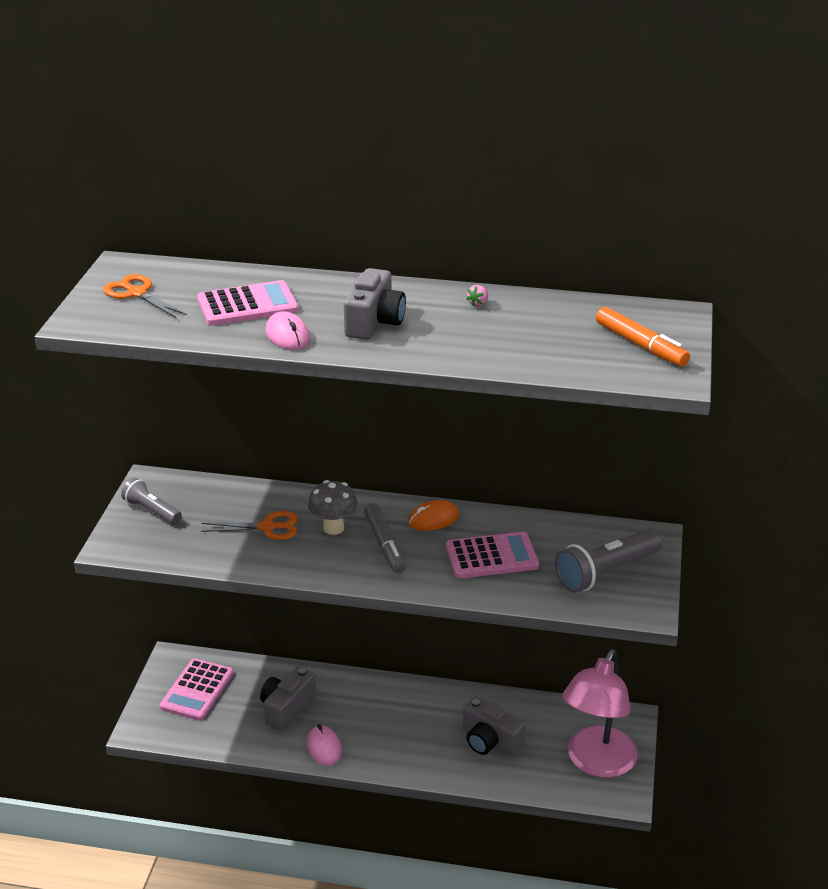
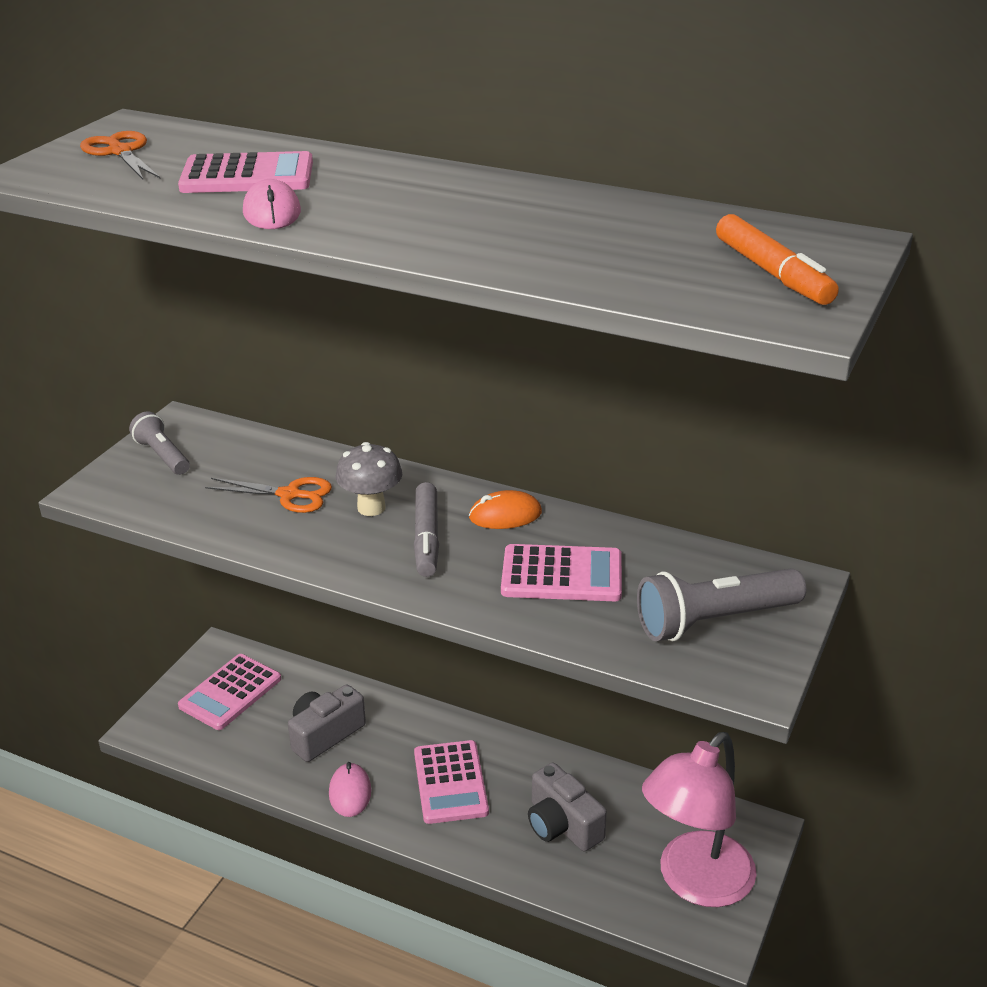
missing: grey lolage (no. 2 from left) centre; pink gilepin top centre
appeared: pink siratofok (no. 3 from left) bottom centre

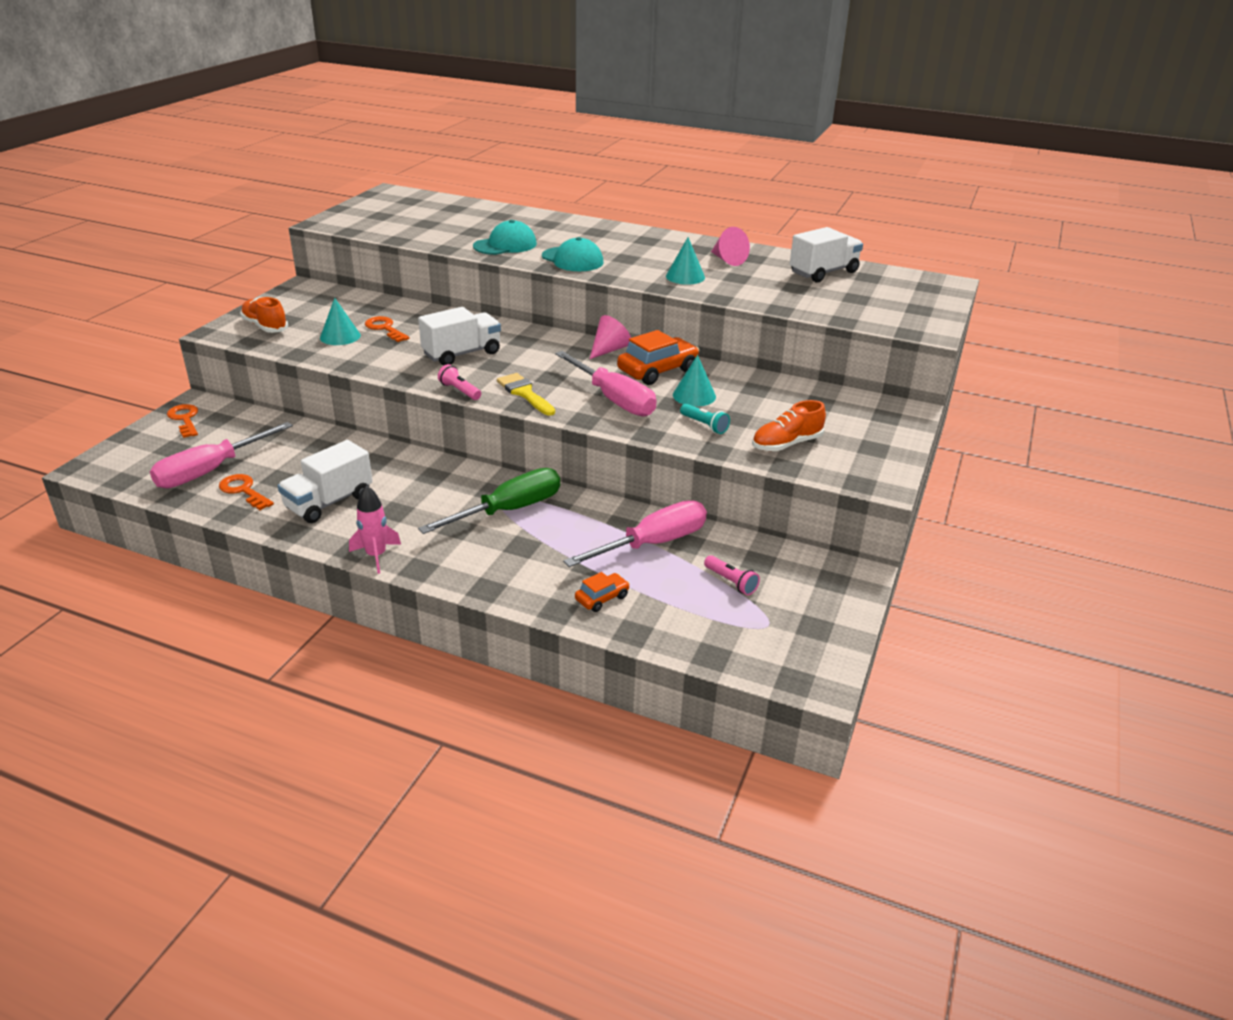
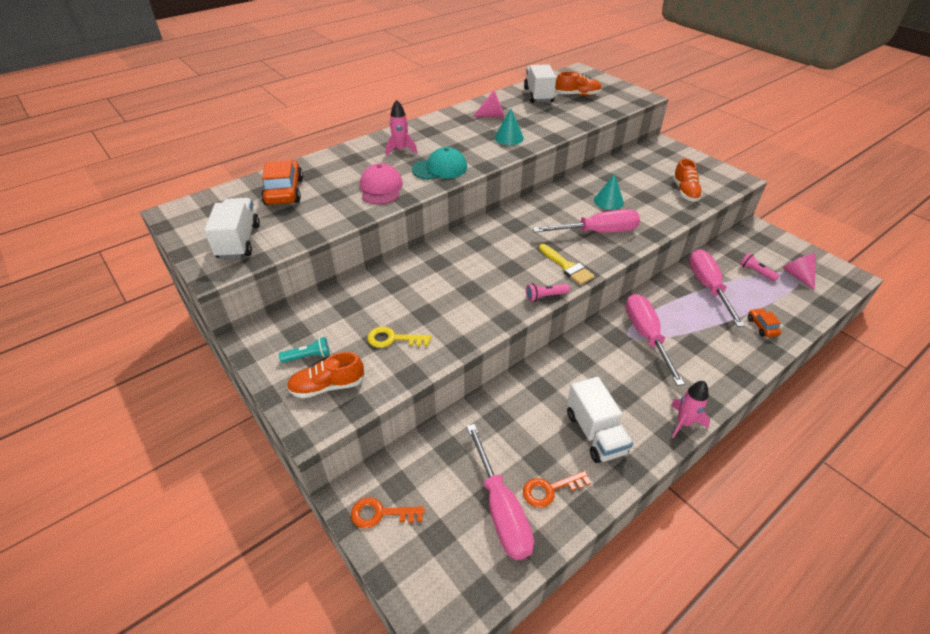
missing: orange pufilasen (no. 3 from left) top left
appeared: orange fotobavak (no. 2 from left) top centre; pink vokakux (no. 1 from left) top centre
relocated: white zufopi (no. 2 from left in the first image) top centre to white zufopi (no. 1 from left) middle left; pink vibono (no. 1 from left in the first image) top centre to pink vibono (no. 2 from left) middle right; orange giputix (no. 2 from left in the first image) centre to orange giputix (no. 1 from left) top left; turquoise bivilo centre to middle left
exchanged: turquoise vibono (no. 1 from left) top left to yellow pufilasen centre
colour: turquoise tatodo (no. 1 from left) top centre to pink tatodo top centre; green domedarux centre to pink domedarux (no. 3 from left) middle right
spun: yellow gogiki centre = centre 120 degrees counterclockwise; pink bivilo (no. 2 from left) centre = middle right 120 degrees counterclockwise

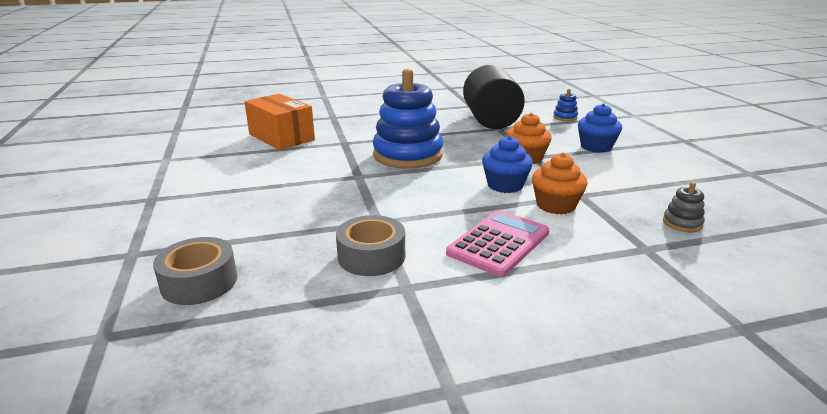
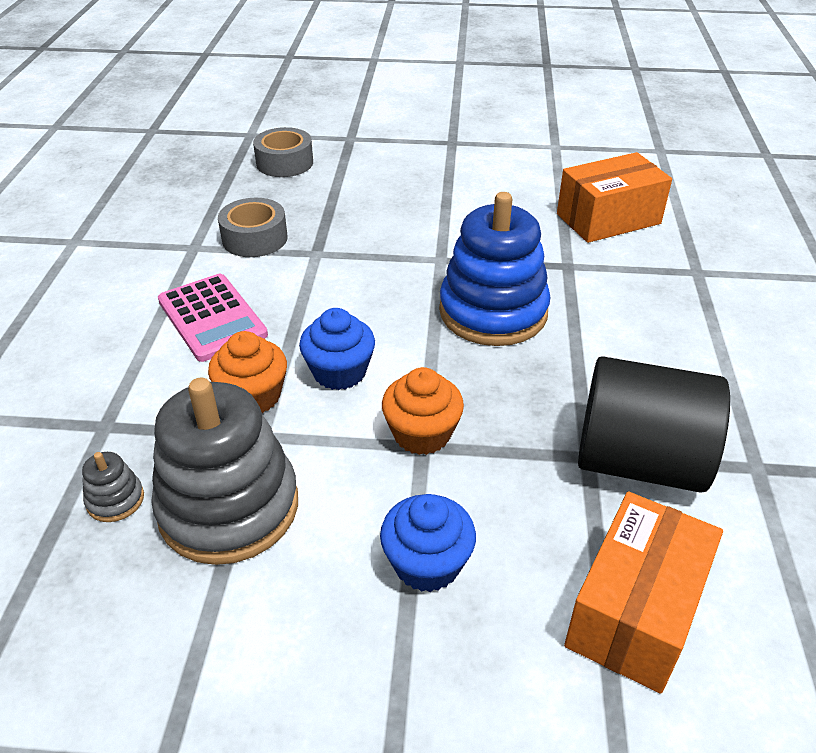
appeared: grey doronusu (no. 2 from left) middle left
exchanged: blue doronusu (no. 2 from left) top right to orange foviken (no. 2 from left) bottom right

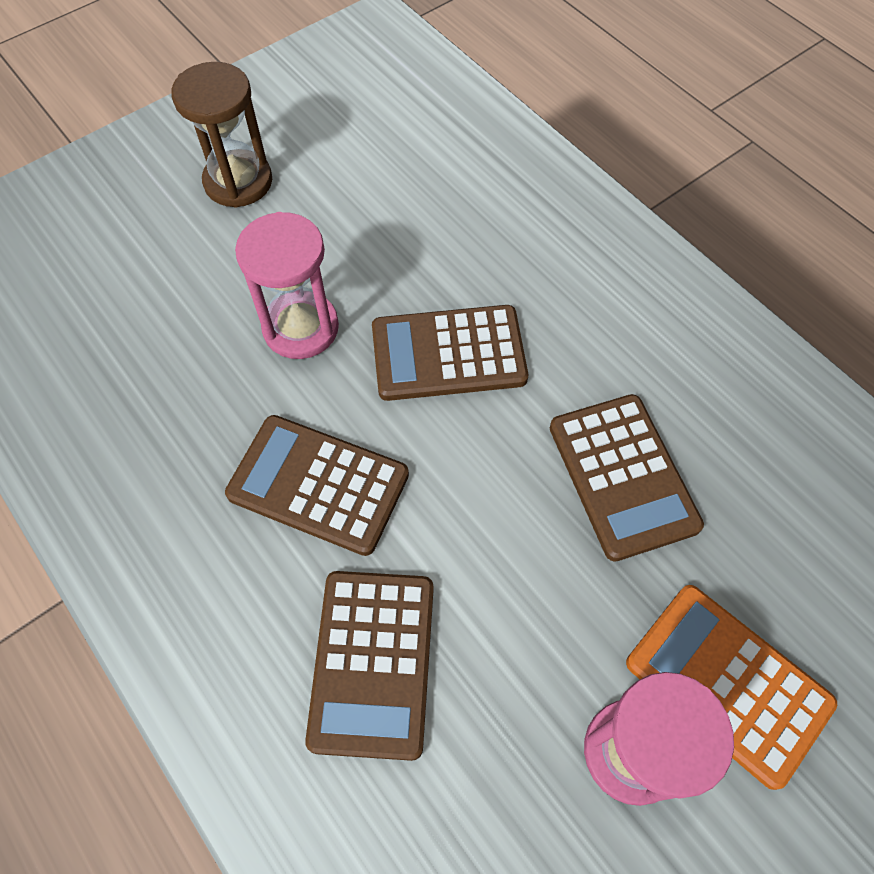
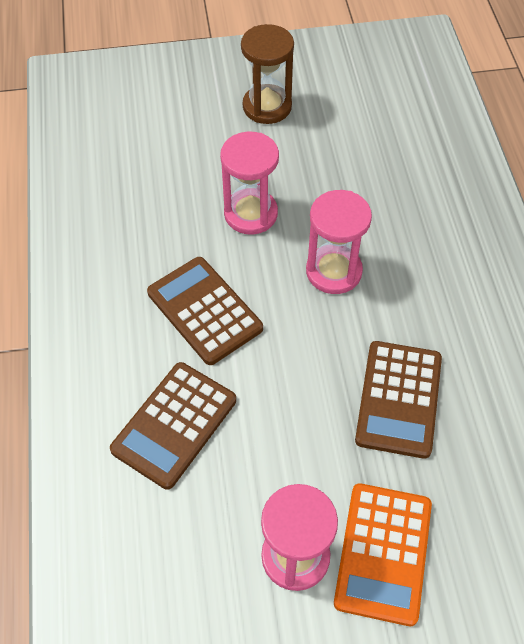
exchanged: brown siratofok (no. 3 from left) centre to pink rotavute (no. 3 from left) centre
spun: orange siratofok bottom right = bottom right 150 degrees counterclockwise

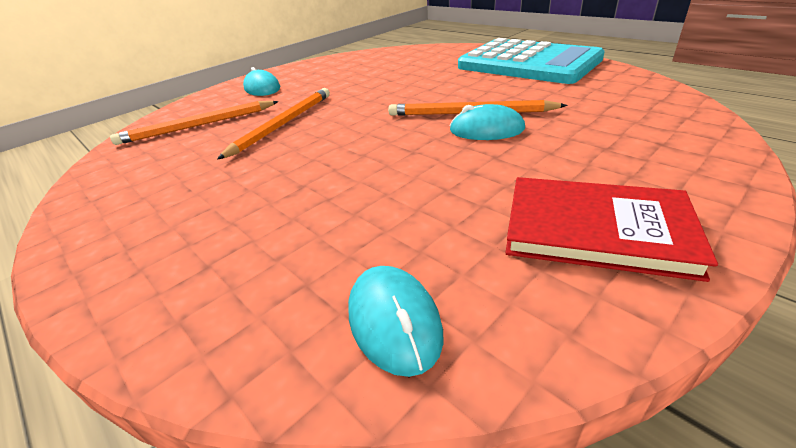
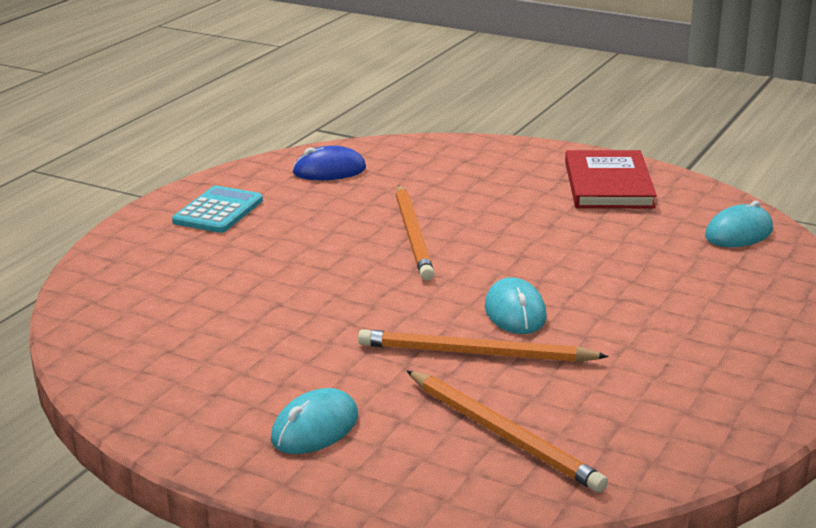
appeared: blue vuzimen top centre
relocated: turquoise vuzimen (no. 3 from left in the first image) top centre to turquoise vuzimen (no. 2 from left) centre
size: turquoise siratofok top right = middle left x0.48

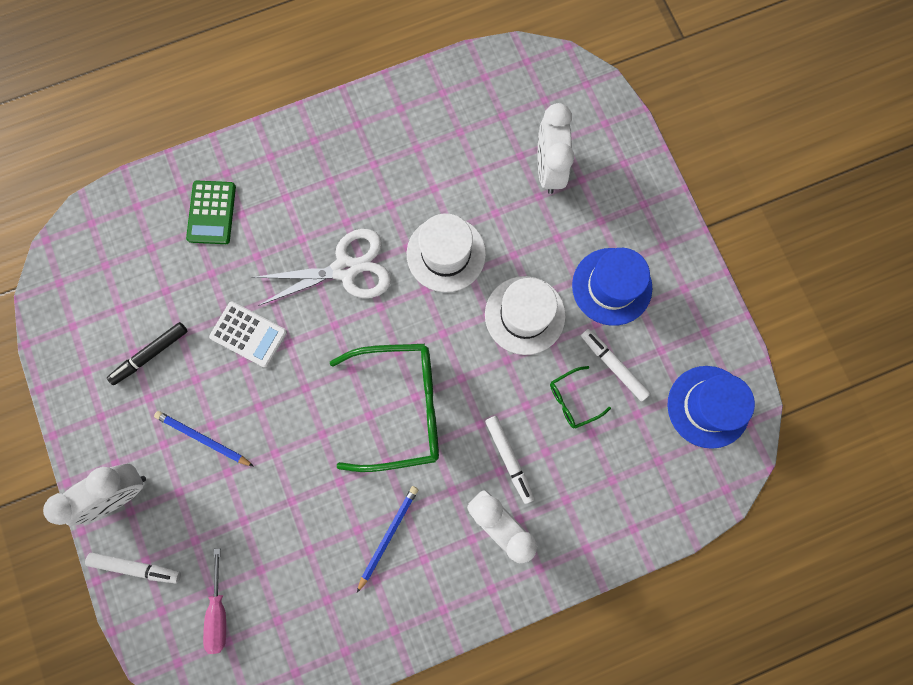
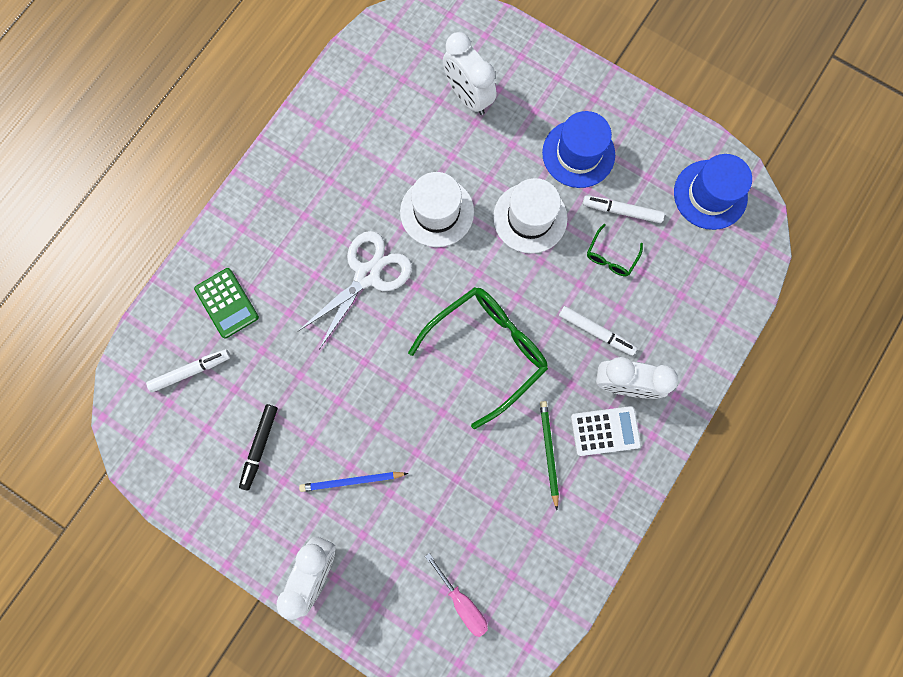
relocated: white siratofok middle left to middle right; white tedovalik (no. 1 from left) bottom left to middle left
colour: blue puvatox (no. 2 from left) bottom centre to green puvatox bottom centre

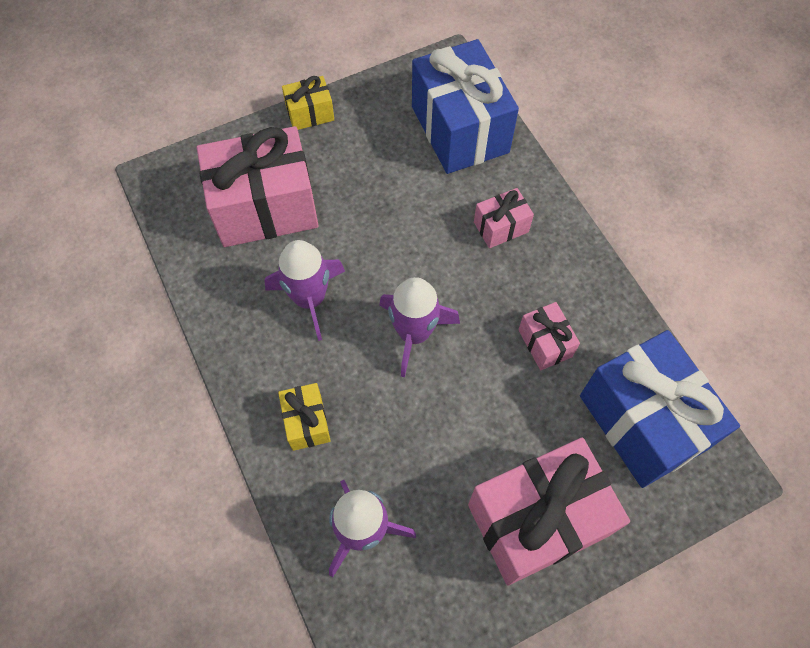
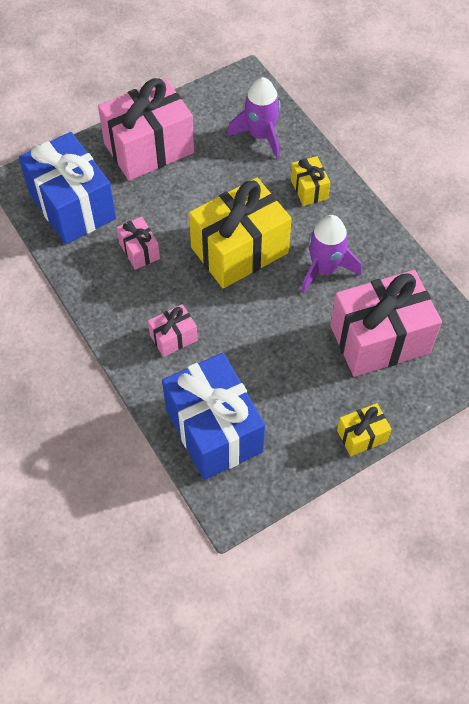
exchanged: purple vokakux (no. 3 from left) centre to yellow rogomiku (no. 1 from left) top centre

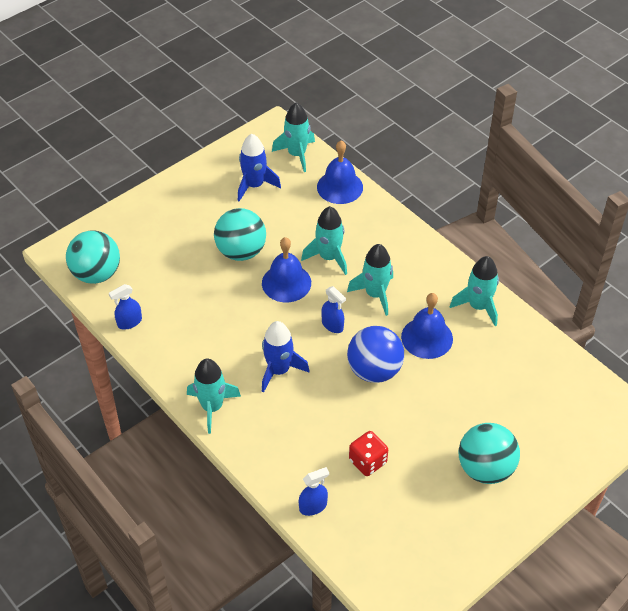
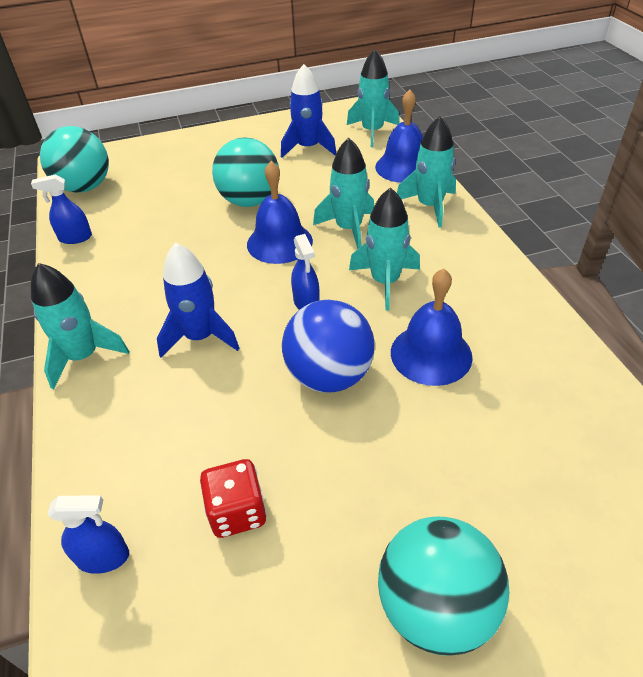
relocated: turquoise vokakux (no. 5 from left) middle right to top centre

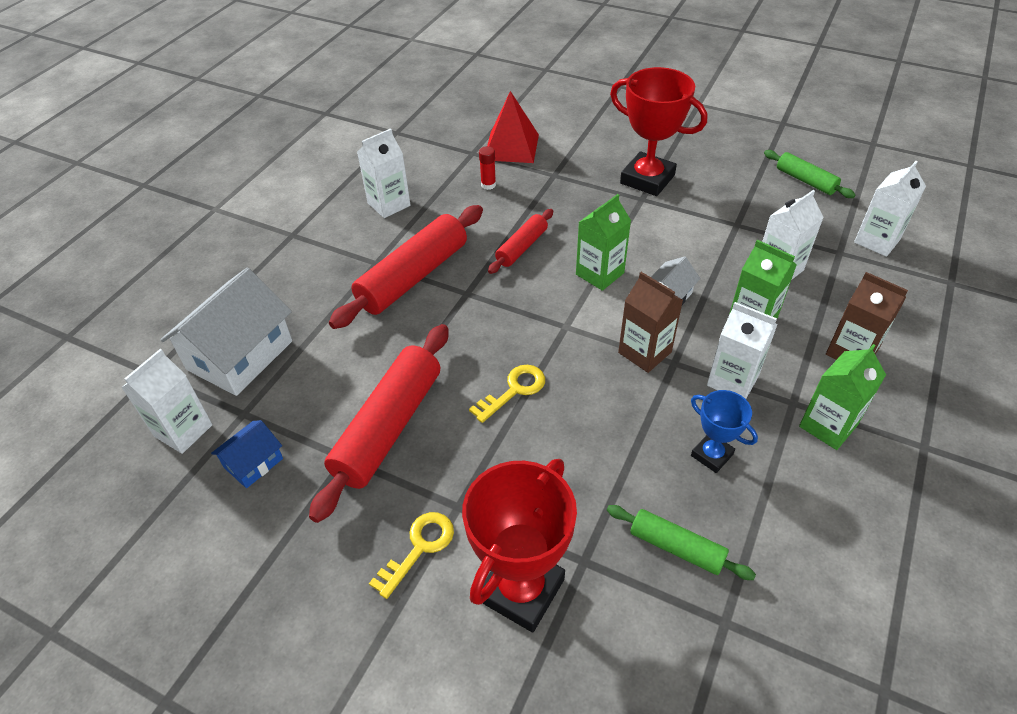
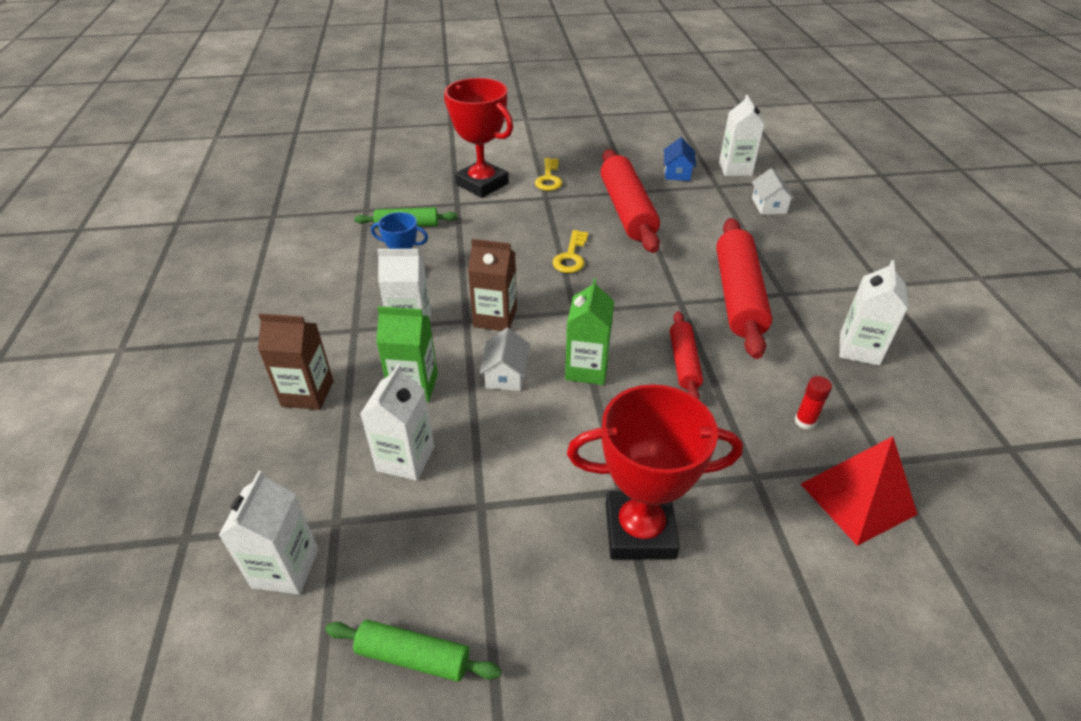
missing: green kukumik (no. 3 from left) middle right
spun: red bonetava (no. 1 from left) bottom centre = top centre 45 degrees counterclockwise
size: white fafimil (no. 1 from left in the first image) middle left = top right x0.50

